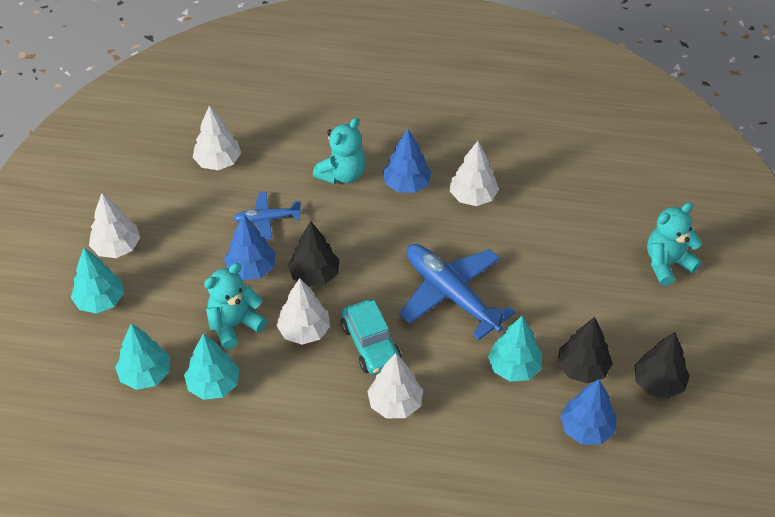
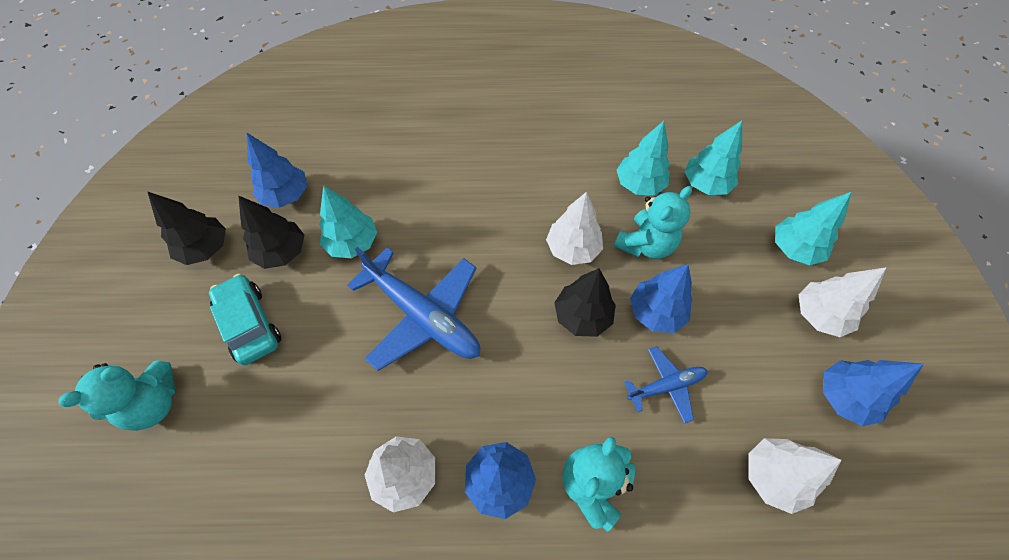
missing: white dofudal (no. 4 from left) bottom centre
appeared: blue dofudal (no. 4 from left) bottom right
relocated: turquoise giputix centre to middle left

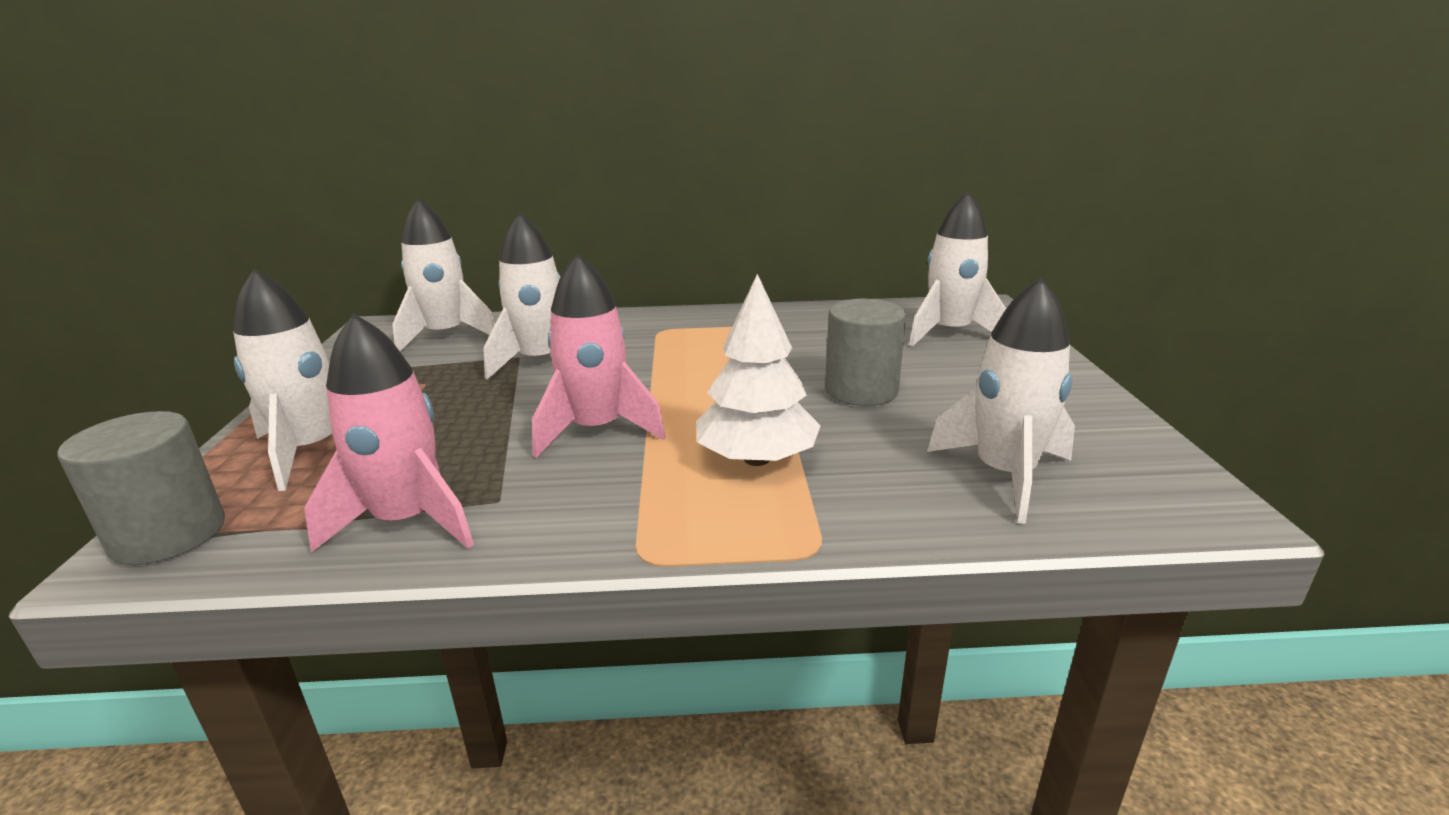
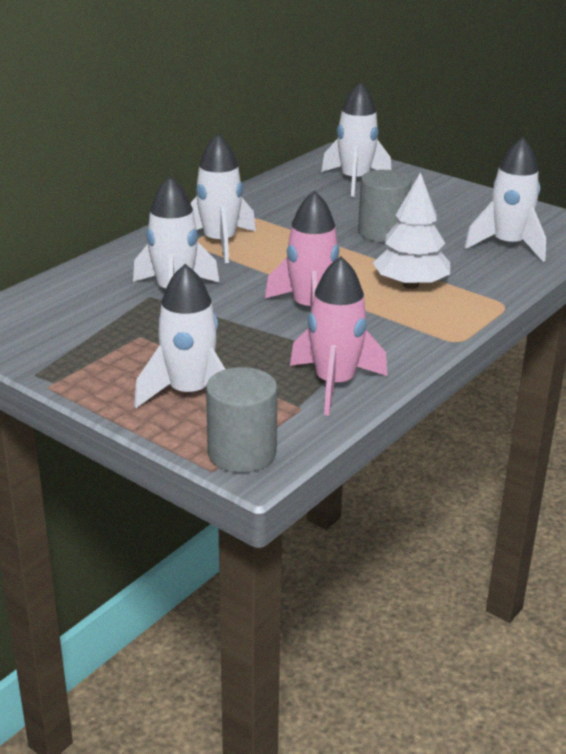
relocated: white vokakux (no. 2 from left in the first image) middle left to white vokakux (no. 3 from left) top centre

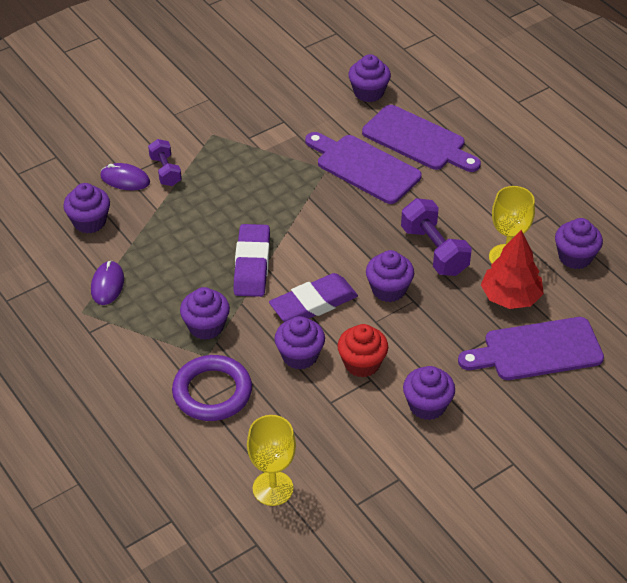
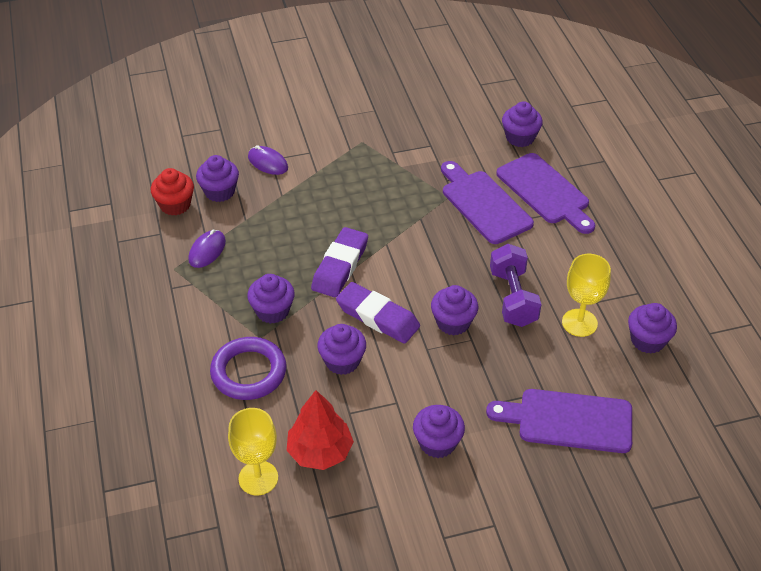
missing: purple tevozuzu (no. 1 from left) top left
relocated: red dofudal middle right to bottom centre; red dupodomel centre to middle left
spun: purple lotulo (no. 2 from left) centre = centre 45 degrees clockwise

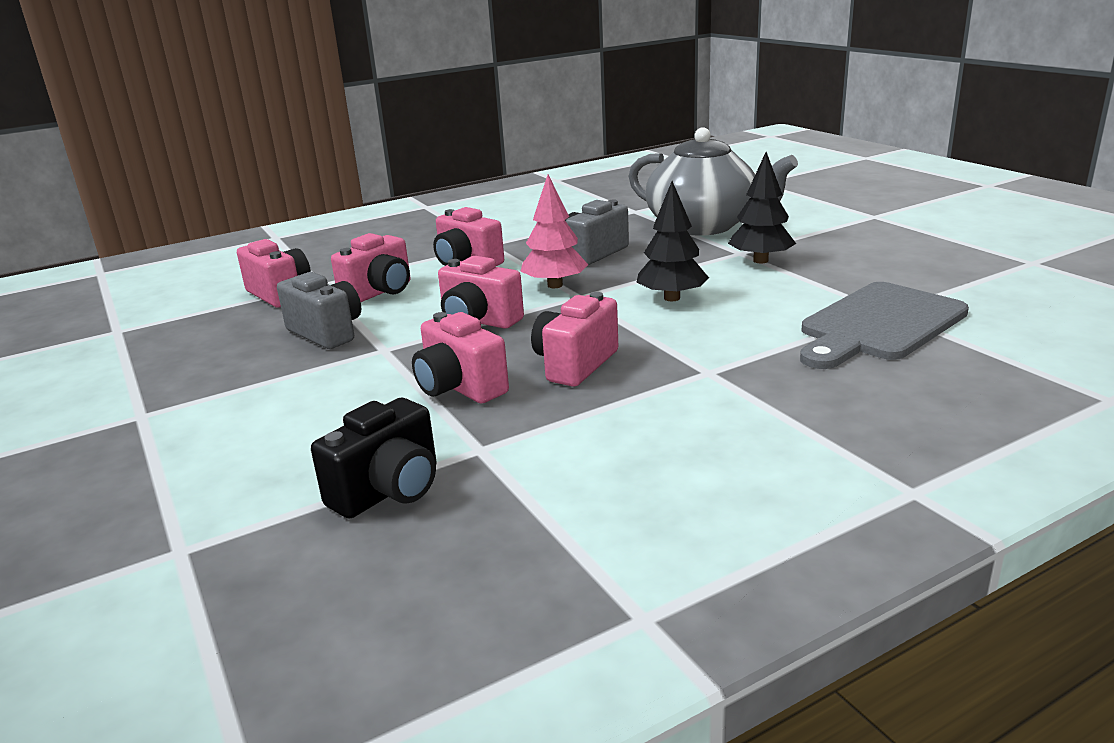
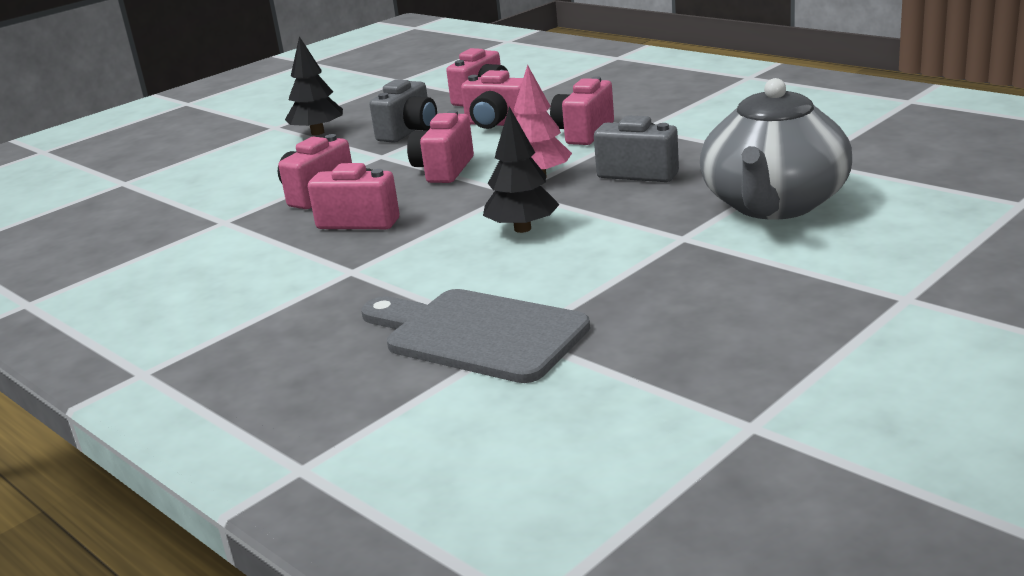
missing: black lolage centre
relocated: black dofudal (no. 2 from left in the first image) top right to black dofudal (no. 1 from left) top left

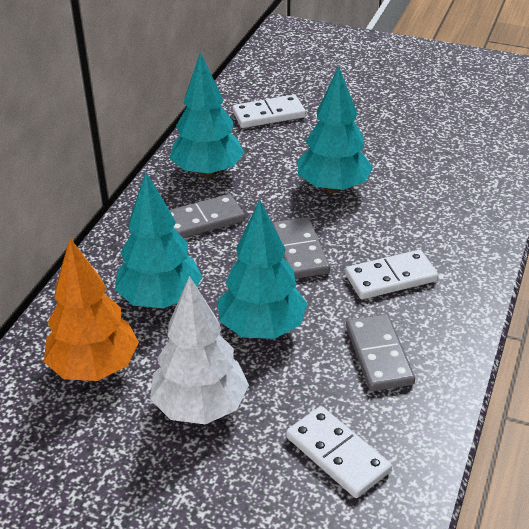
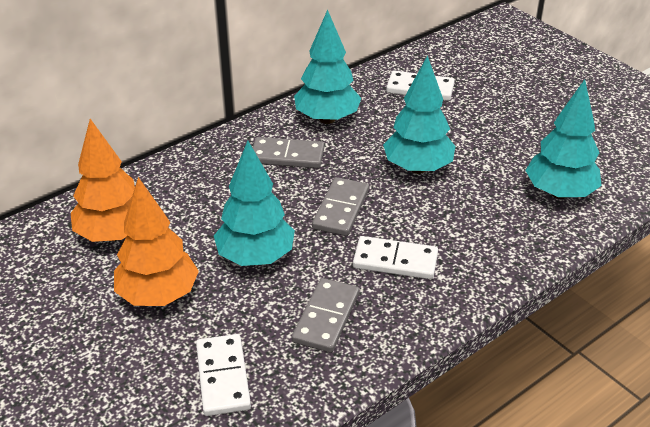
relocated: turquoise dofudal (no. 1 from left in the first image) middle left to turquoise dofudal (no. 4 from left) top right
colour: white dofudal centre to orange dofudal (no. 2 from left) middle left

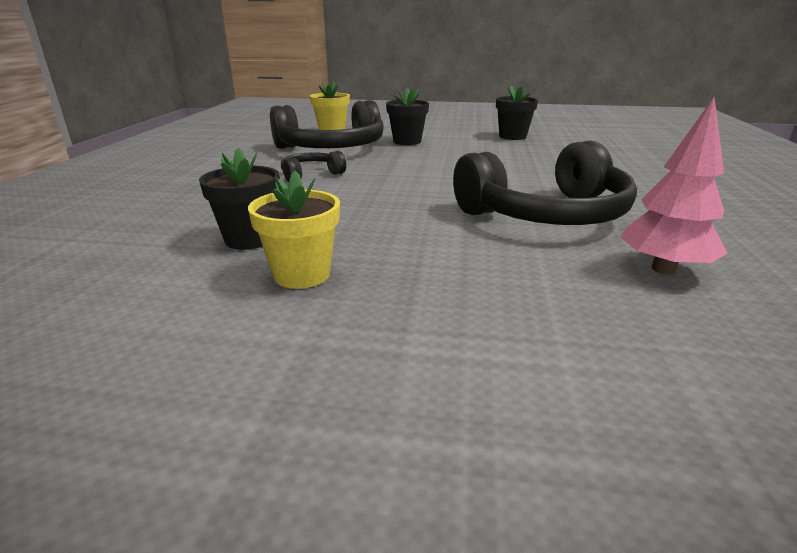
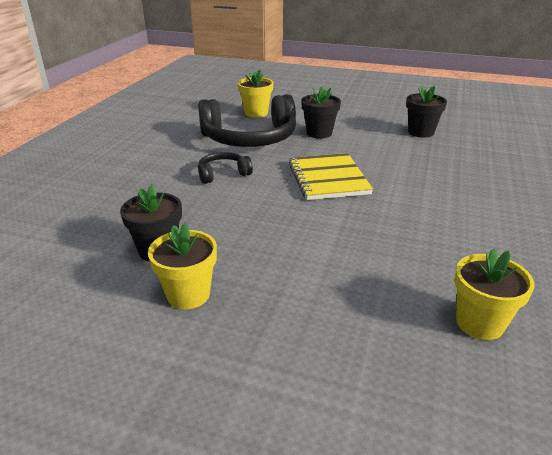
missing: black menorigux (no. 3 from left) top right
appeared: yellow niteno centre
exchanged: pink dofudal middle right to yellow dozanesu (no. 3 from left) middle right

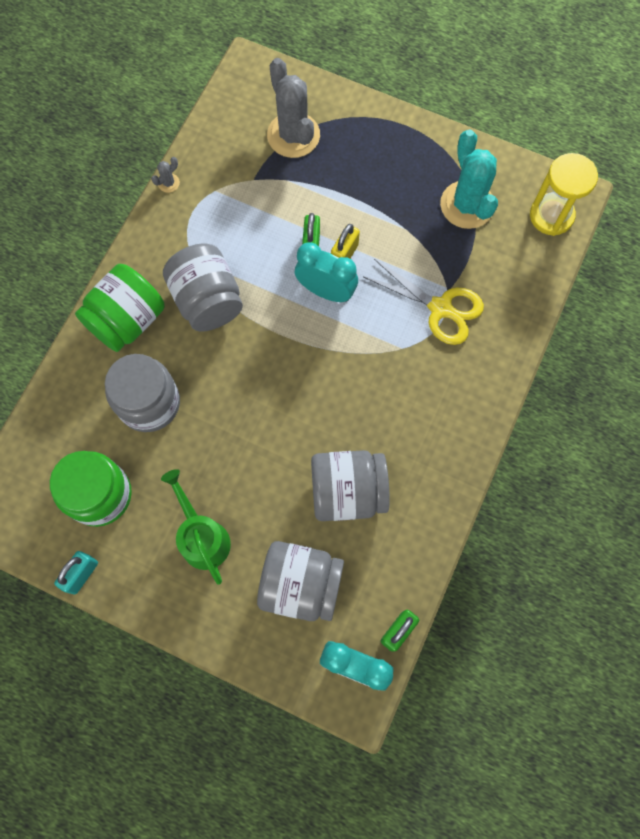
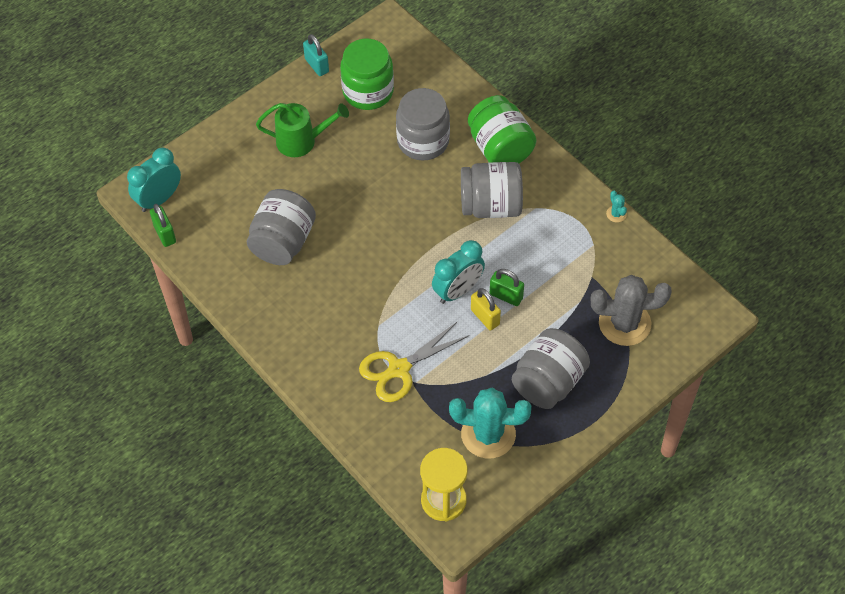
relocated: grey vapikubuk (no. 3 from left in the first image) bottom centre to grey vapikubuk (no. 4 from left) centre
colour: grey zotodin (no. 1 from left) top left to turquoise zotodin (no. 2 from left) middle right

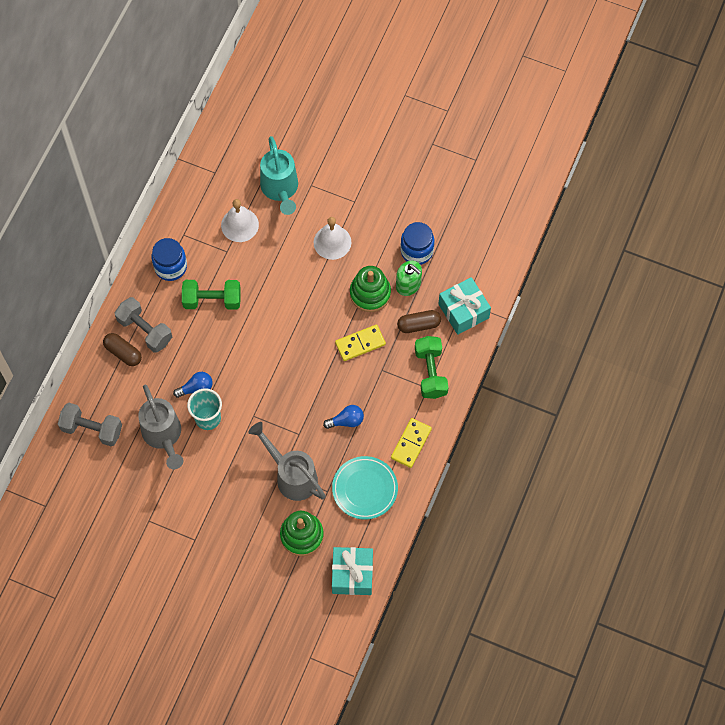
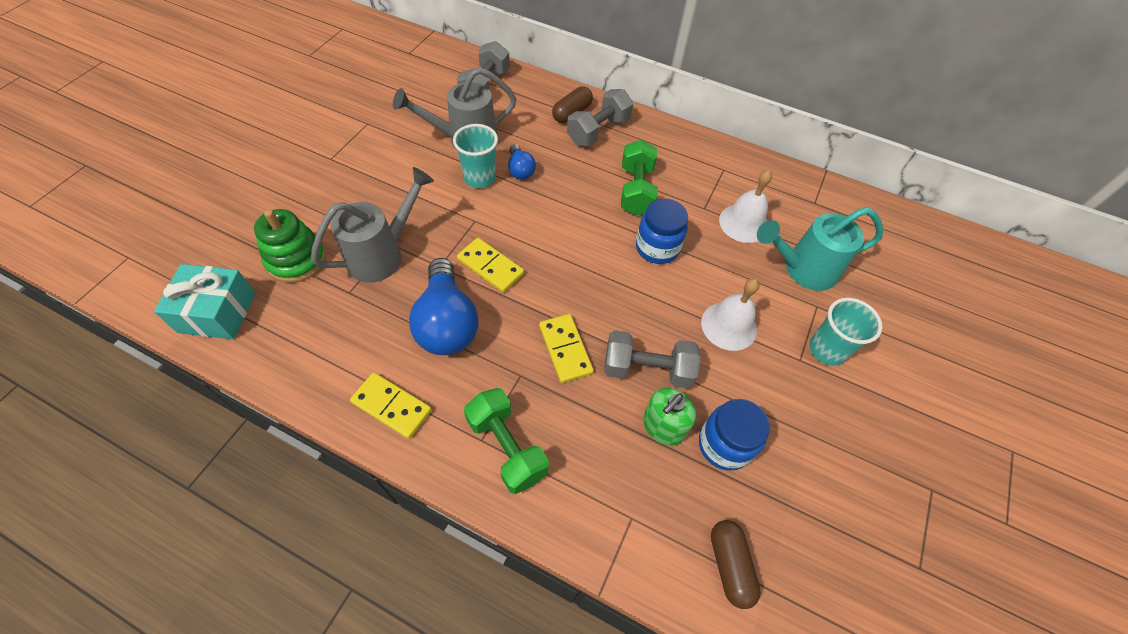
missing: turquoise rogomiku (no. 2 from left) centre; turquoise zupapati bottom centre
appeared: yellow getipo (no. 2 from left) centre; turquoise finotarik (no. 2 from left) middle right
relocated: blue vapikubuk (no. 1 from left) middle left to centre; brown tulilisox (no. 2 from left) centre to bottom centre
exchanged: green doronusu (no. 2 from left) centre to grey tevozuzu (no. 3 from left) centre
spun: green tevozuzu (no. 2 from left in the first image) centre = bottom centre 60 degrees clockwise
size: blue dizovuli (no. 2 from left in the first image) centre = centre x1.97

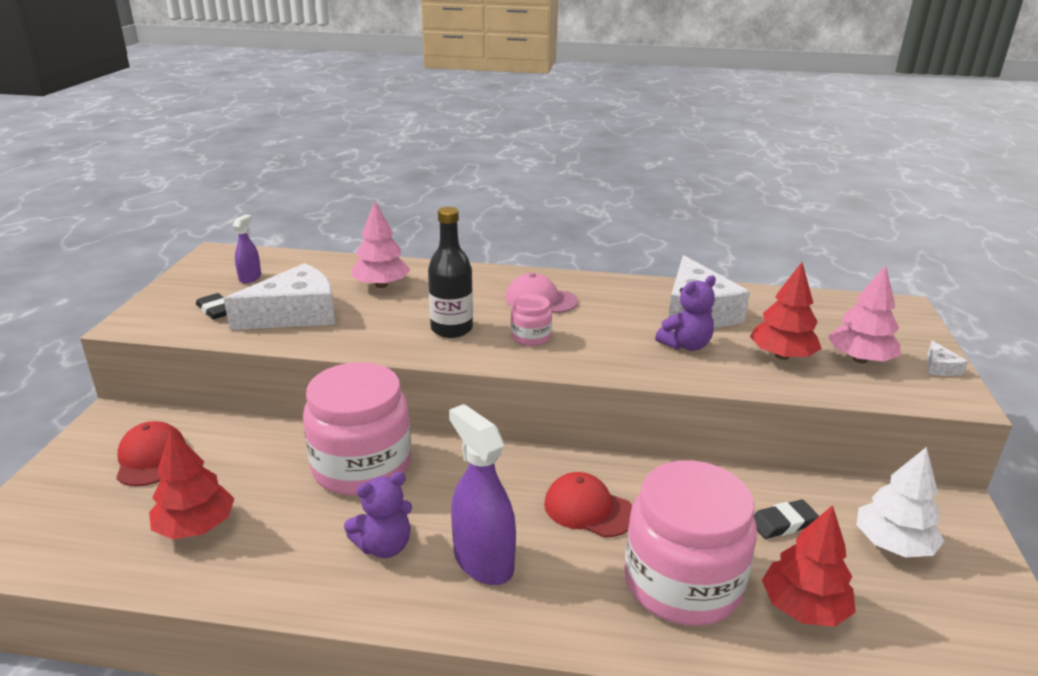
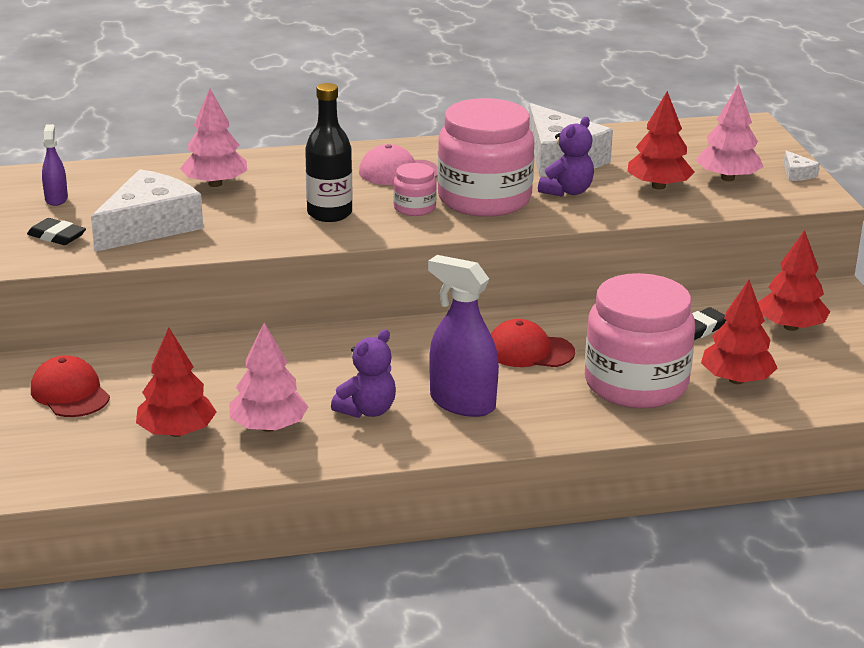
appeared: pink dofudal (no. 2 from left) middle left
relocated: pink vapikubuk (no. 1 from left in the first image) centre to pink vapikubuk (no. 2 from left) top centre
colour: white dofudal bottom right to red dofudal (no. 4 from left) middle right

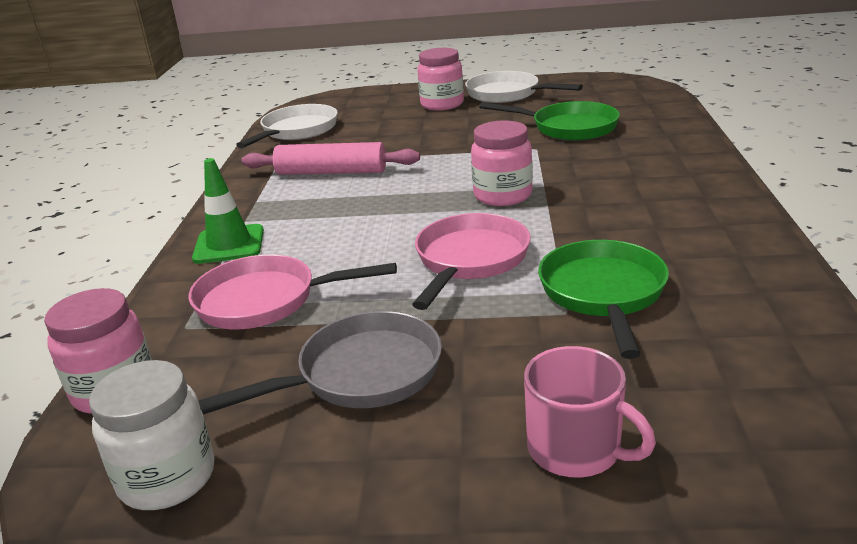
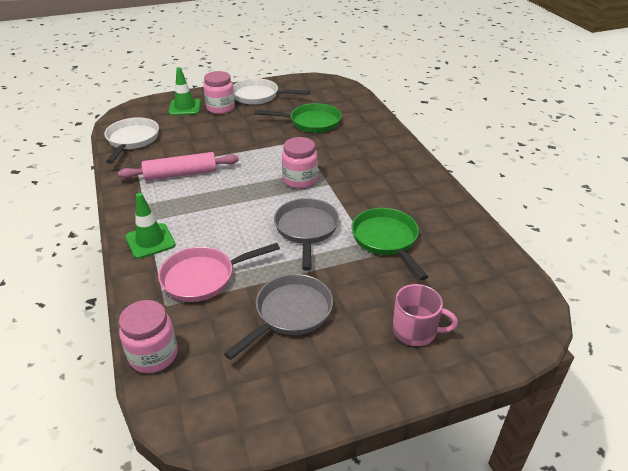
missing: white vapikubuk bottom left
appeared: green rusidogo (no. 2 from left) top left
colour: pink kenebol (no. 2 from left) centre to grey kenebol (no. 2 from left) centre

